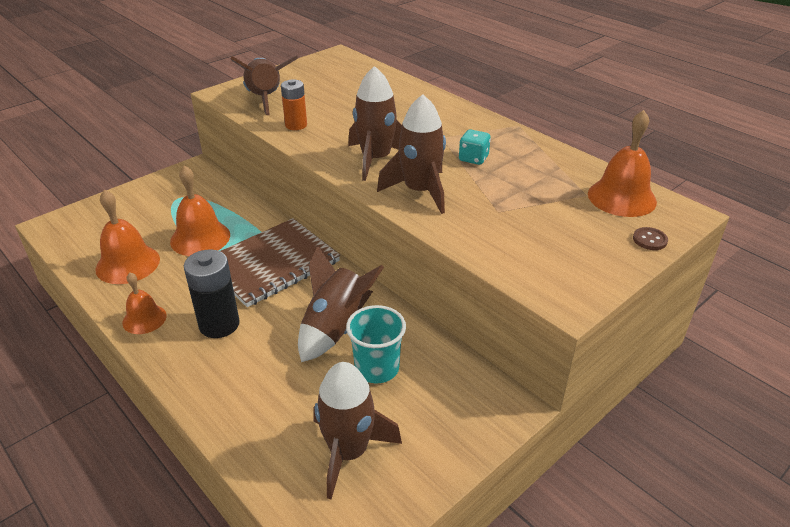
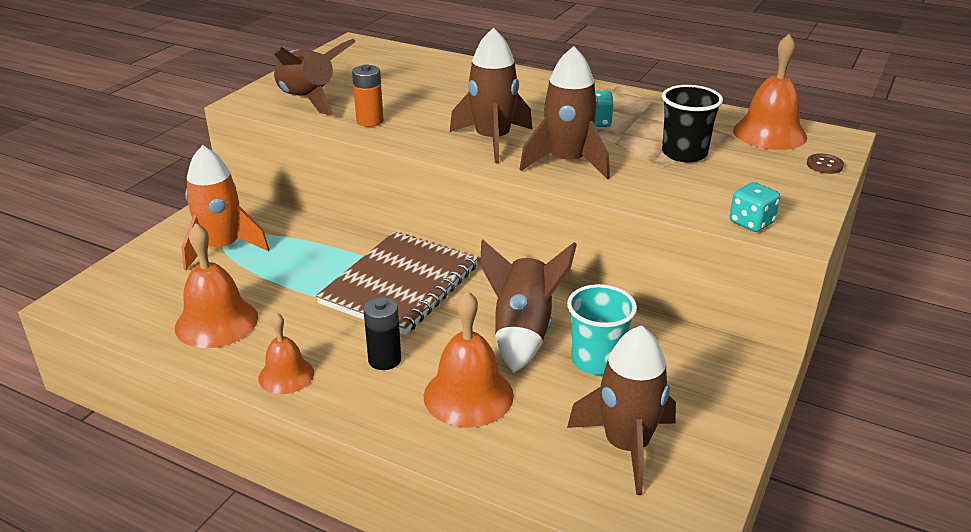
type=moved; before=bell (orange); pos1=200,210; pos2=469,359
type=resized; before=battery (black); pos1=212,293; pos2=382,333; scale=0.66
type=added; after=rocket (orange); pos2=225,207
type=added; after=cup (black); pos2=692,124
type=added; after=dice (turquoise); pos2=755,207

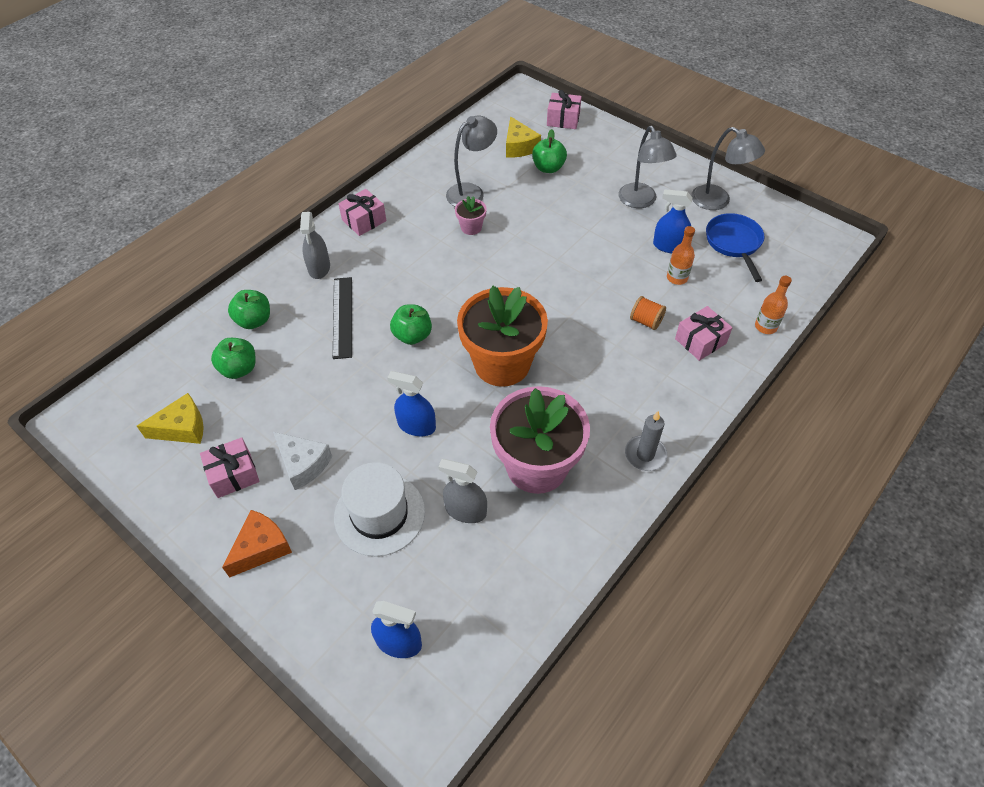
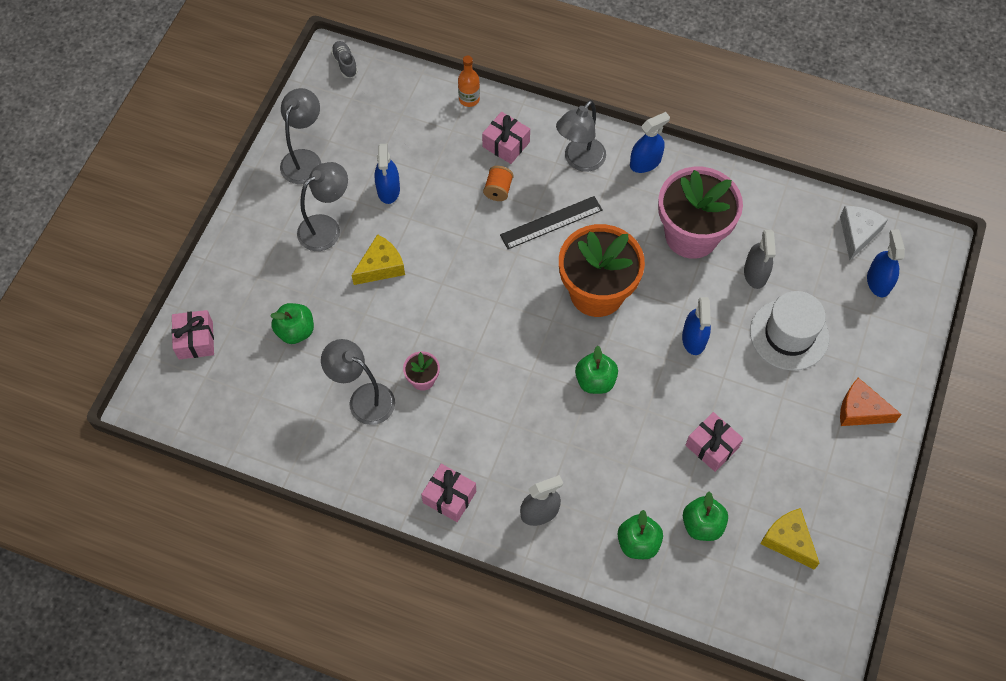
type=moved; before=gift (pink); pos1=230,467; pos2=714,442
type=moved; before=cheese (white); pos1=302,461; pos2=864,233
type=moved; before=ruler (black); pos1=342,318; pos2=551,222
type=moved; before=cheese (yellow); pos1=523,137; pos2=378,259
type=replaced; before=candle (grey); after=spray bottle (blue); pos1=646,441; pos2=650,142
type=removed; before=bottle (orange); pos1=681,255
type=removed; before=pan (blue); pos1=735,247
type=added; after=shoe (grey); pos2=344,59
type=added; after=lamp (grey); pos2=581,136

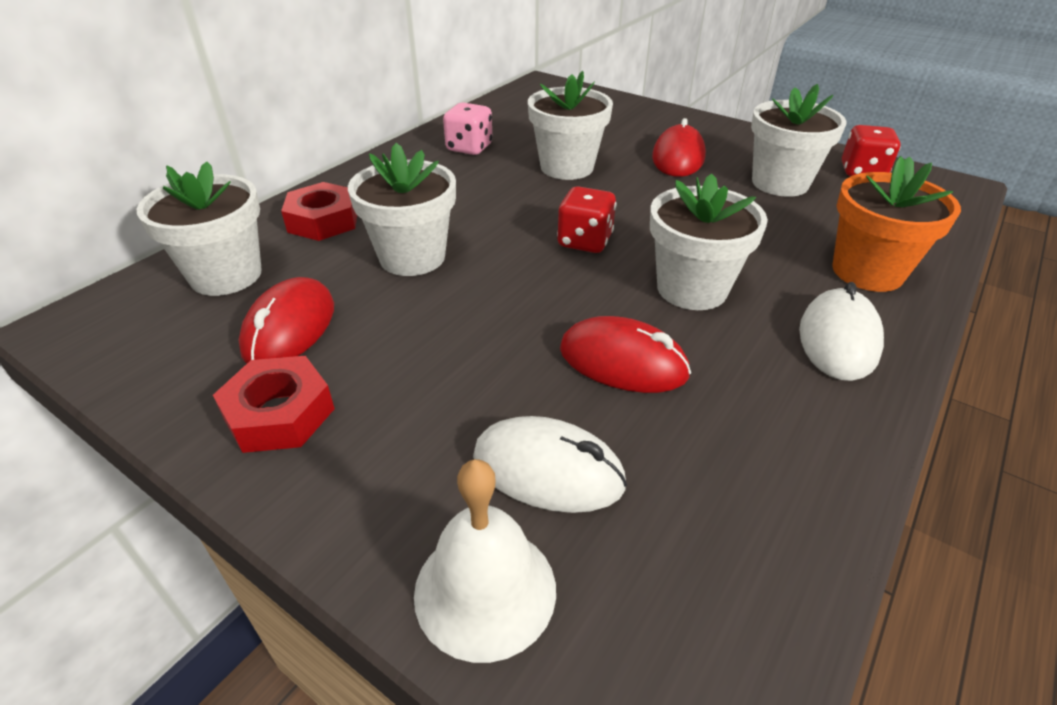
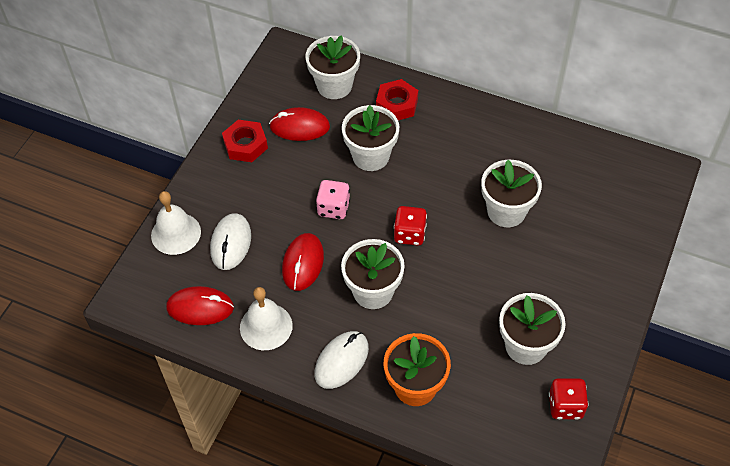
type=moved; before=dice (pink); pos1=468,129; pos2=333,199
type=moved; before=mouse (red); pos1=679,147; pos2=200,305
type=turned; before=mouse (white); pos1=841,331; pos2=342,360; turn=-60
type=added; after=bell (white); pos2=266,318

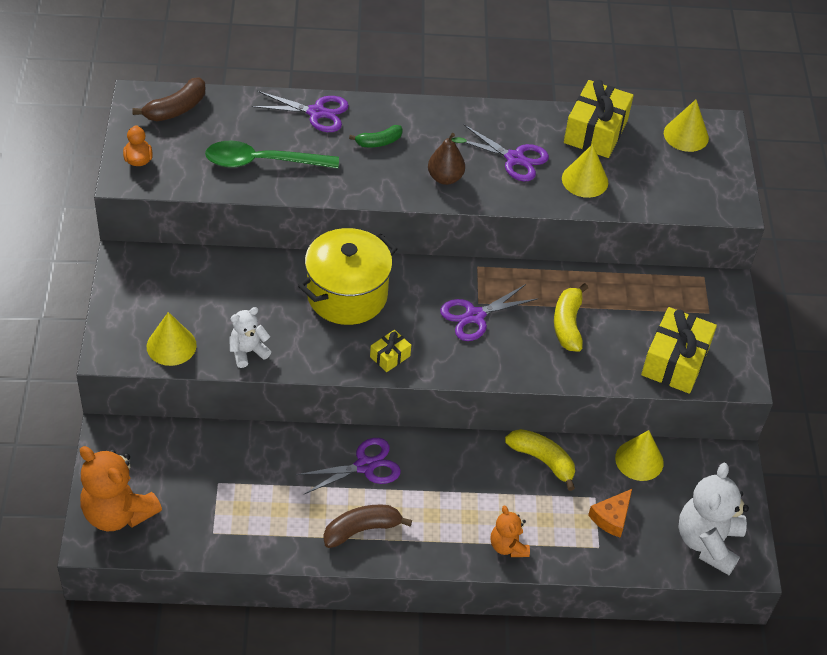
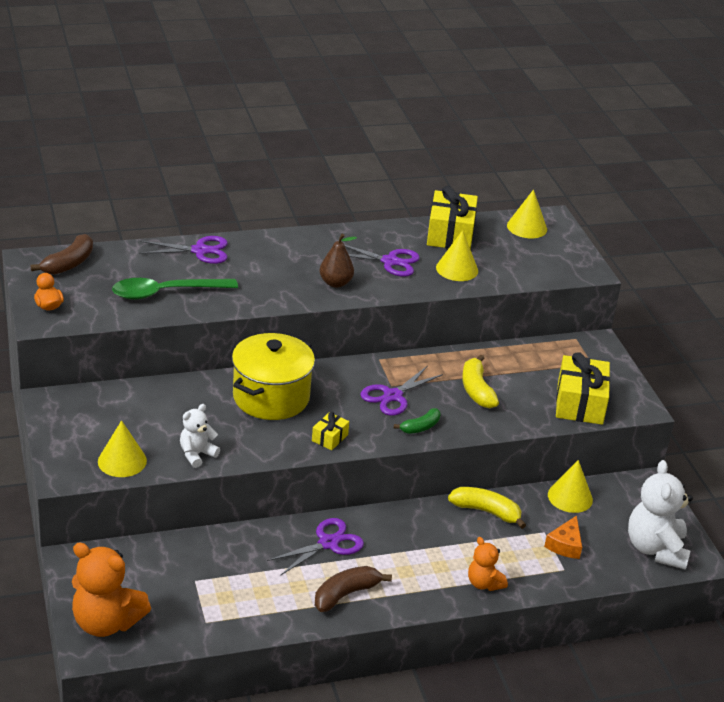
type=moved; before=banana (green); pos1=376,136; pos2=417,421

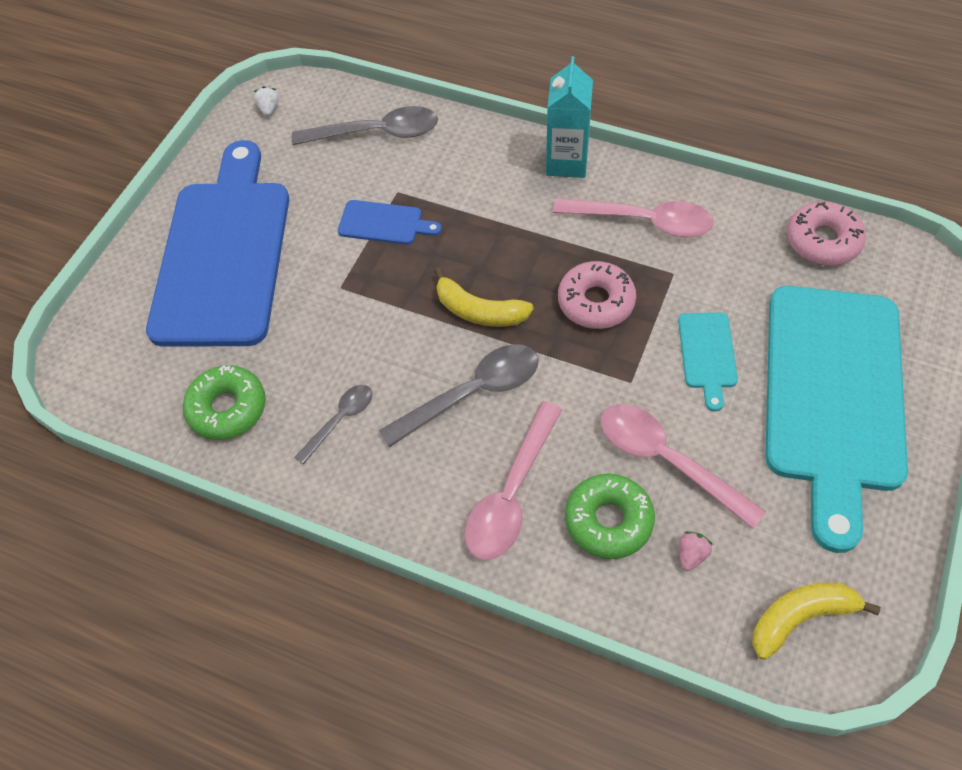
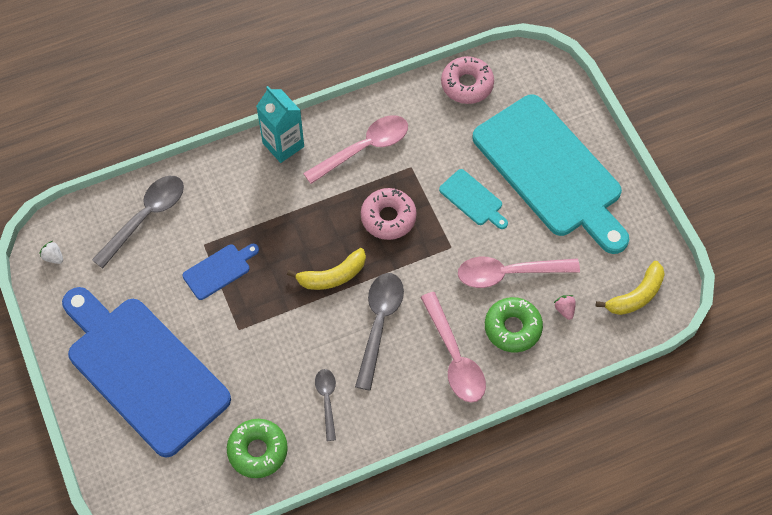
type=turned; before=banana (yellow); pos1=816,621; pos2=630,288; turn=-150

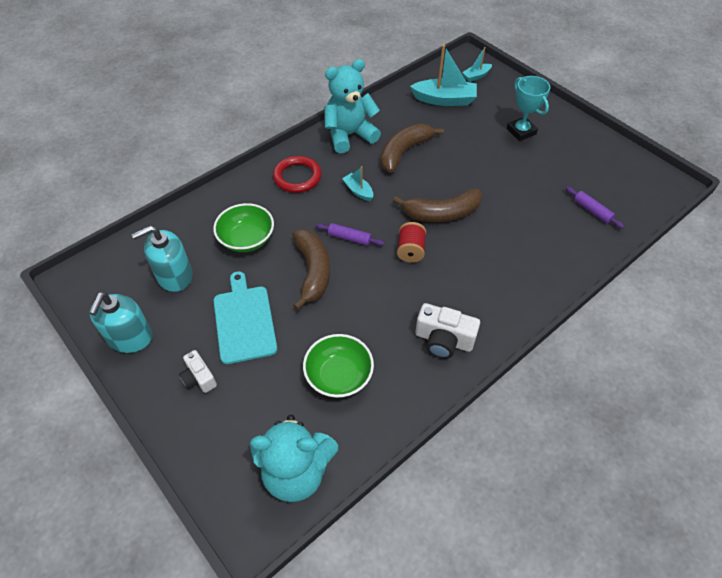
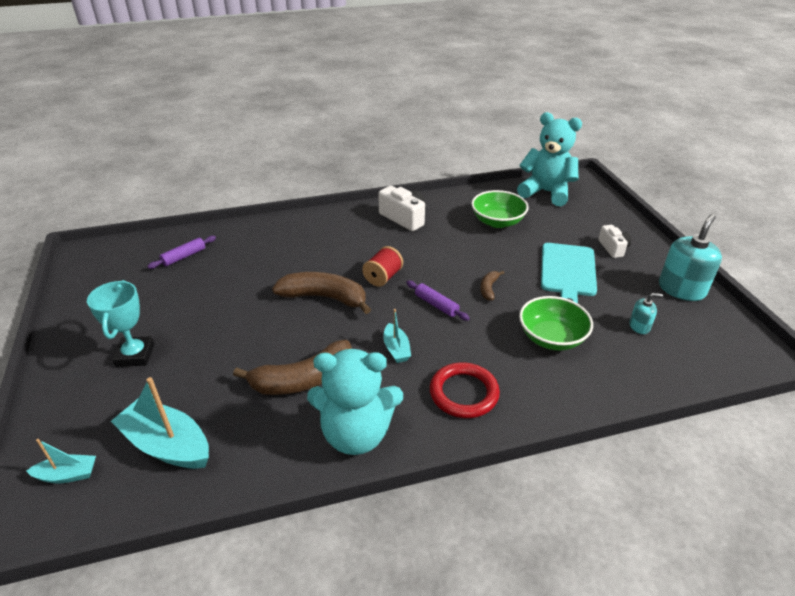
type=resized; before=soap dispenser (turquoise); pos1=162,259; pos2=646,313; scale=0.5
type=resized; before=banana (brown); pos1=311,269; pos2=492,286; scale=0.47
type=turned; before=rolling pin (purple); pos1=595,208; pos2=181,252; turn=60

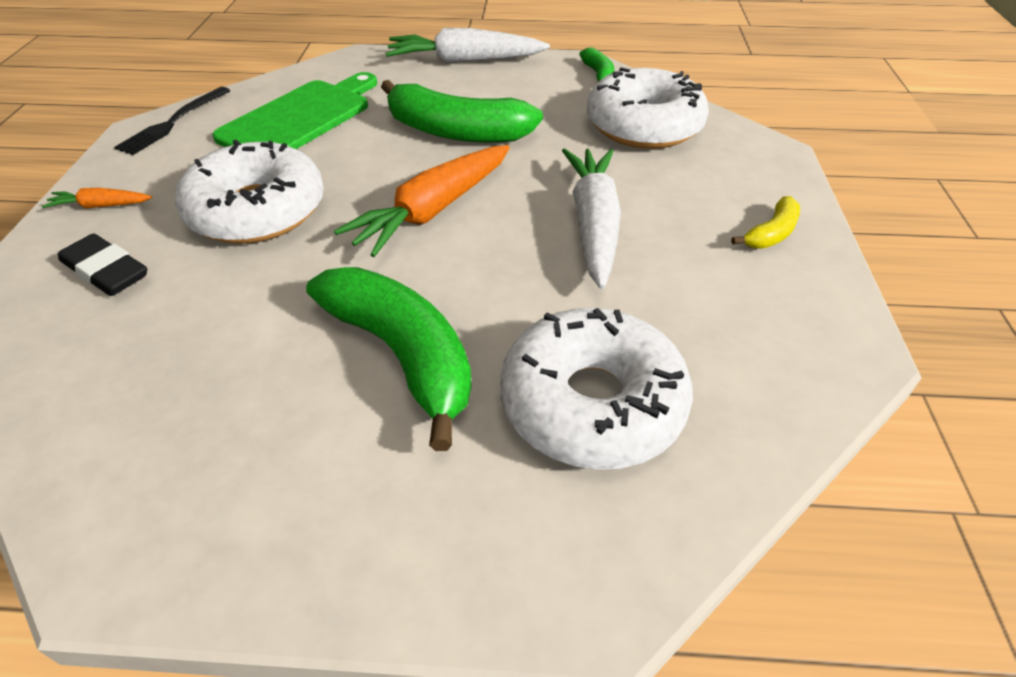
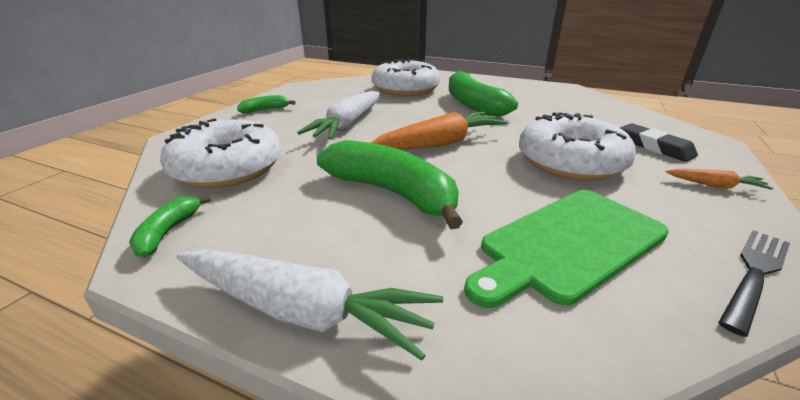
type=recoloured; before=banana (yellow); after=banana (green); pos1=765,222; pos2=266,104

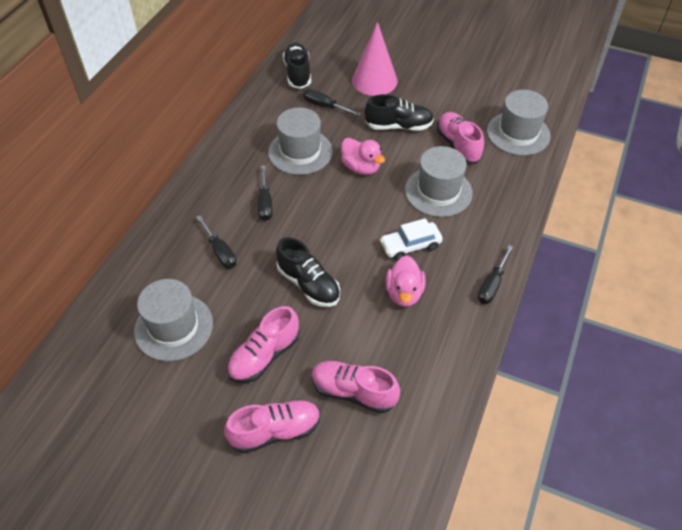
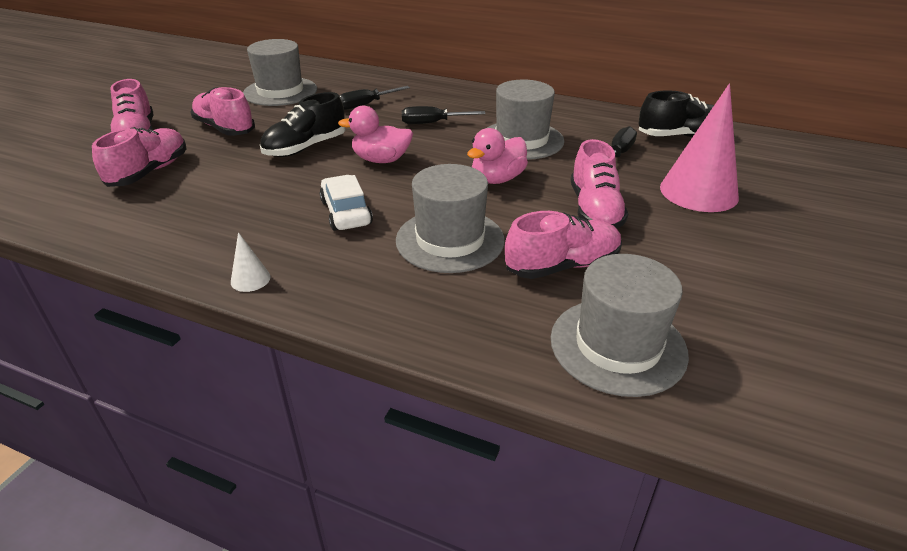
type=recoloured; before=shoe (black); after=shoe (pink); pos1=399,112; pos2=599,184
type=moved; before=duck (pink); pos1=406,281; pos2=375,134
type=replaced; before=screwdriver (black); after=cone (white); pos1=495,274; pos2=251,262

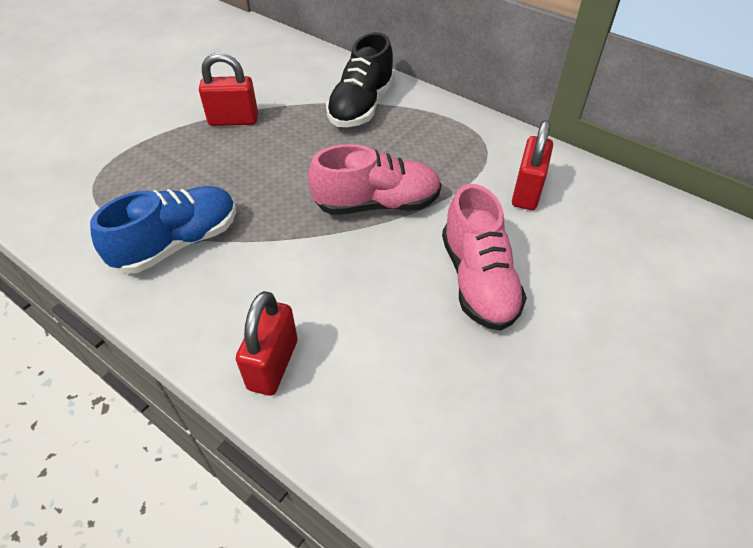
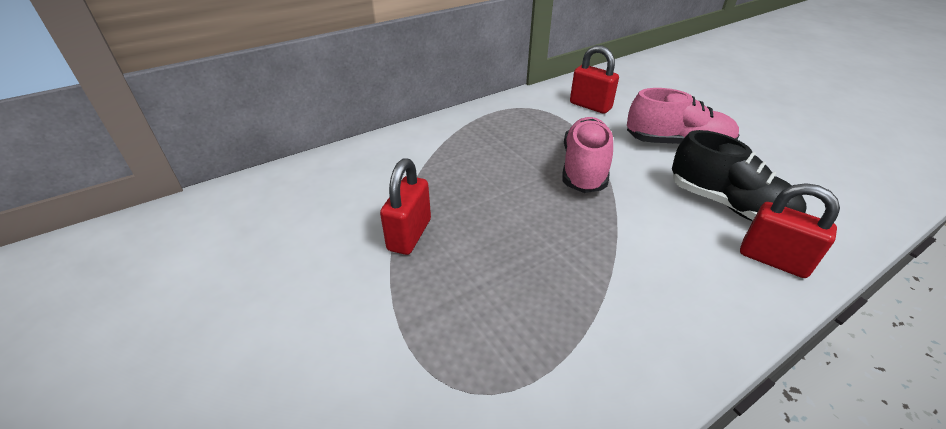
type=removed; before=shoe (blue); pos1=163,229
type=moved; before=shoe (black); pos1=360,79; pos2=739,175

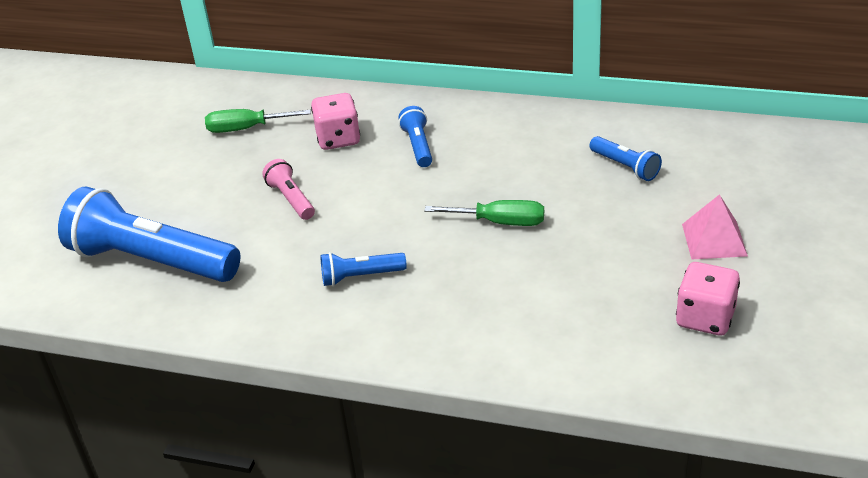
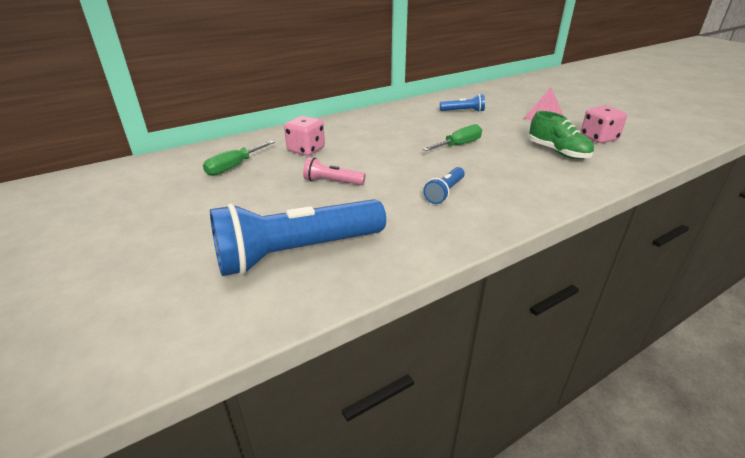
type=removed; before=flashlight (blue); pos1=415,136
type=added; after=shoe (green); pos2=561,135

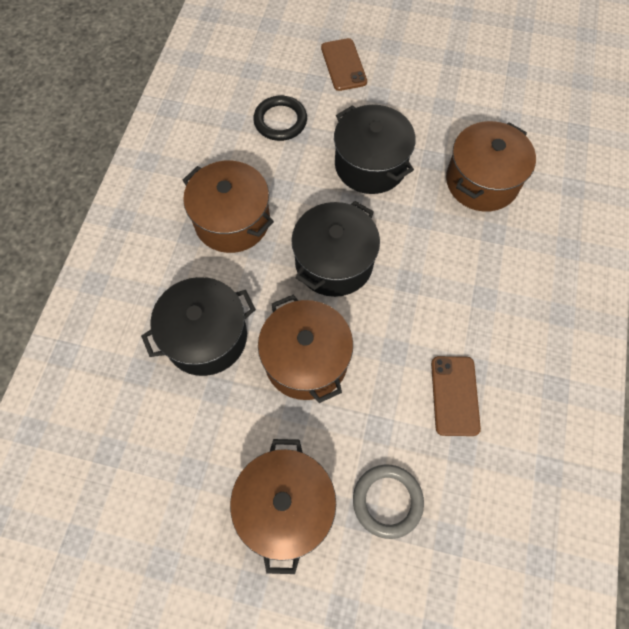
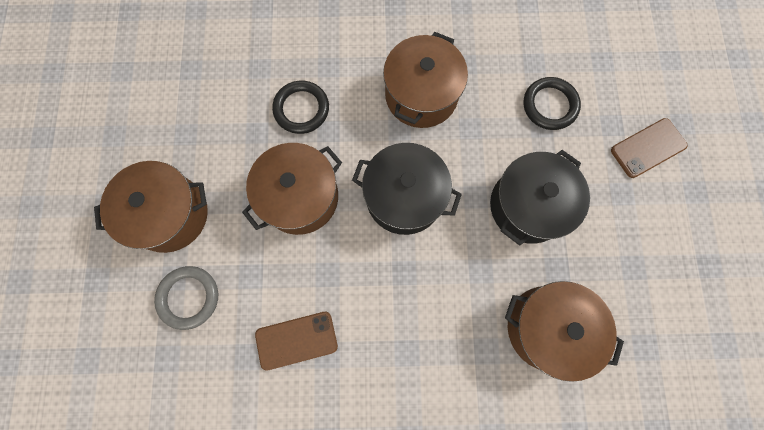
type=replaced; before=pot (black); after=ring (black); pos1=198,326; pos2=300,107

